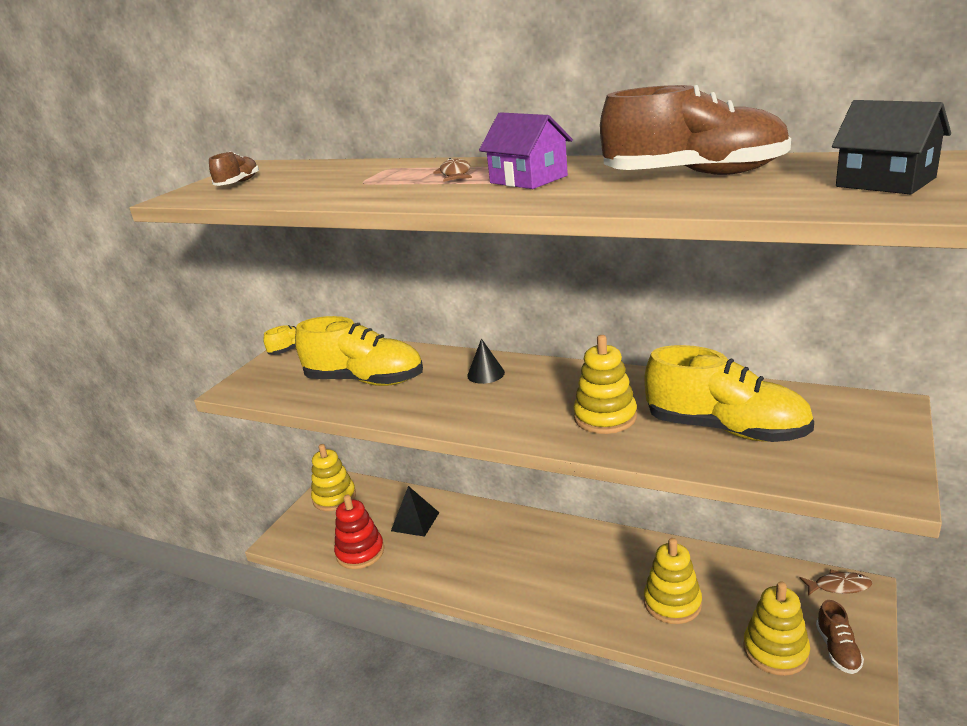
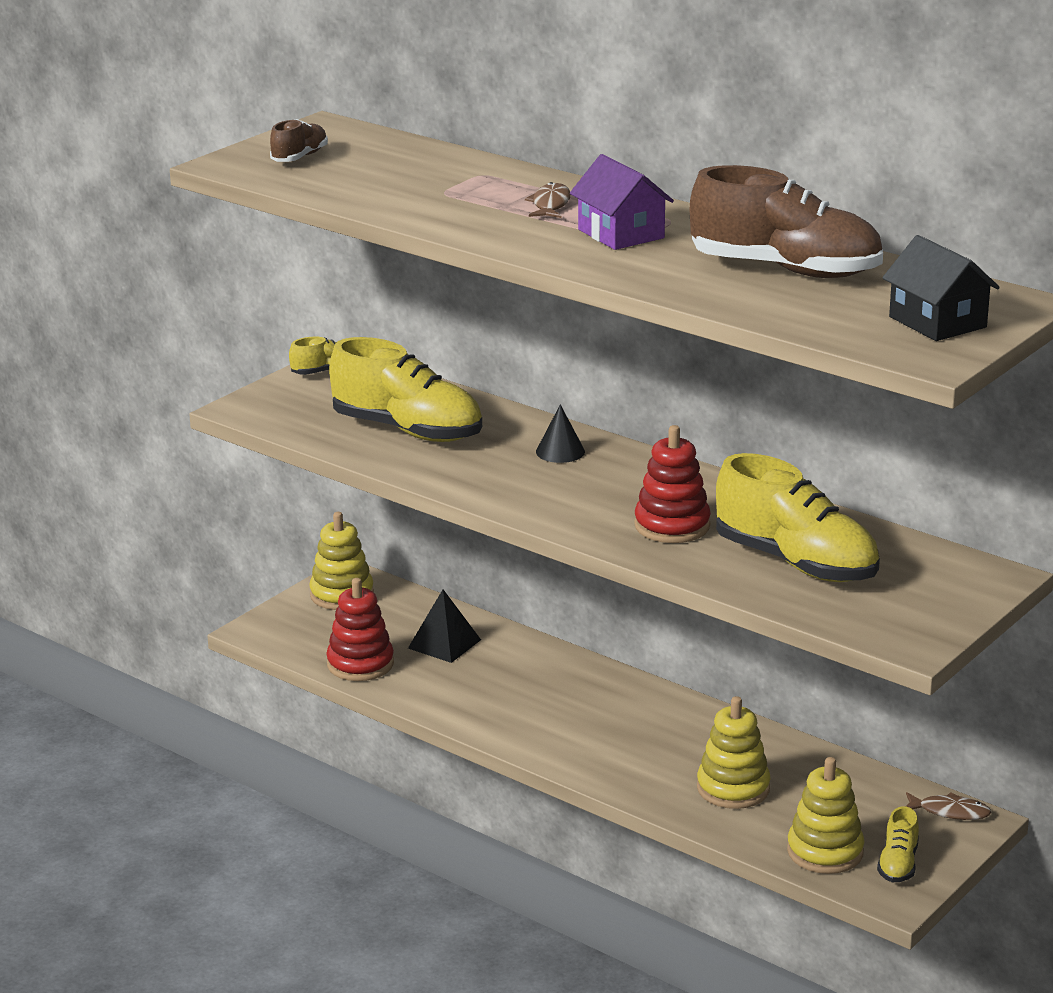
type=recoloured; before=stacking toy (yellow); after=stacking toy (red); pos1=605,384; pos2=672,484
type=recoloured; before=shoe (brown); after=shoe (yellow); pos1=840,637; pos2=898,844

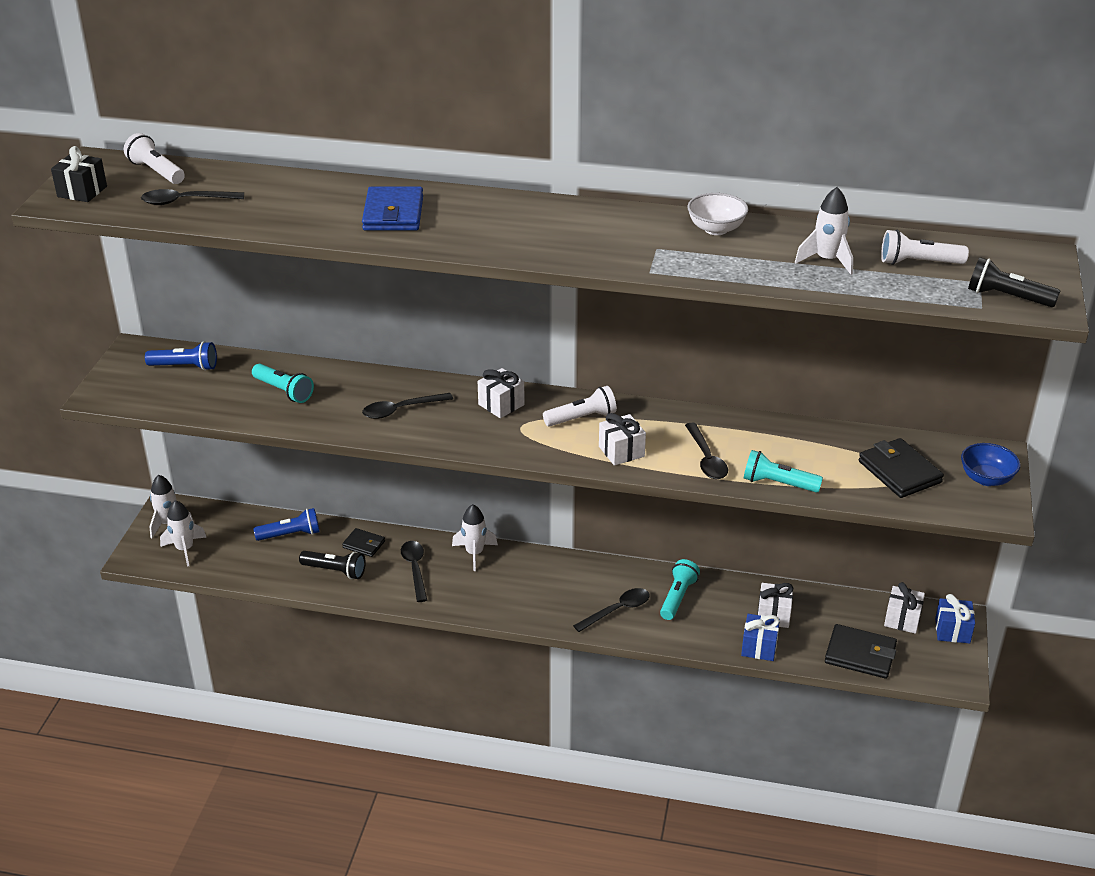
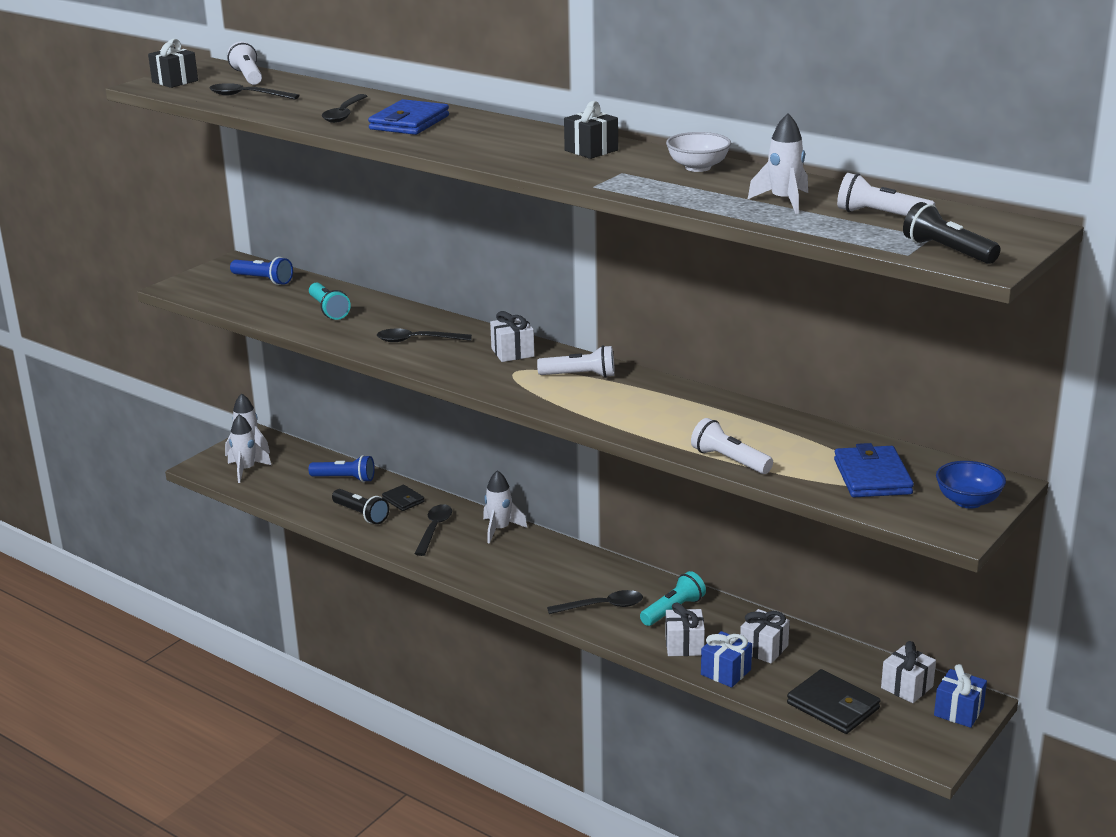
type=moved; before=gift (white); pos1=622,439; pos2=685,629
type=moved; before=spoon (black); pos1=706,451; pos2=344,108
type=recoloured; before=flashlight (turquoise); after=flashlight (white); pos1=783,471; pos2=732,446
type=recoloured; before=wallet (black); after=wallet (blue); pos1=901,468; pos2=874,470
type=added; after=gift (black); pos2=591,130

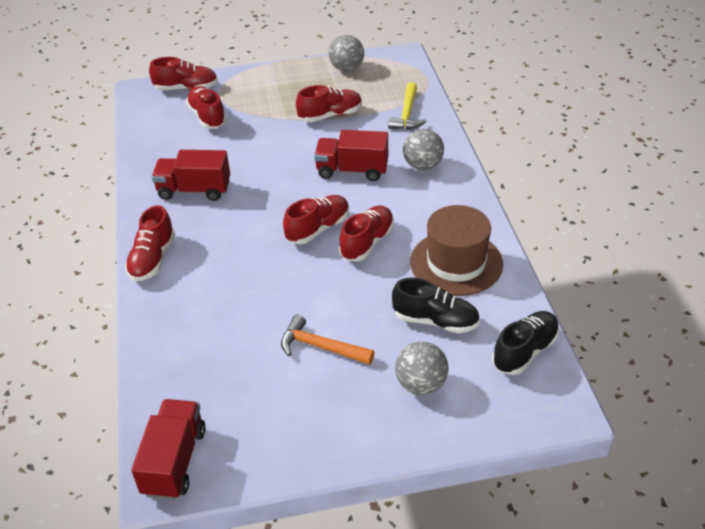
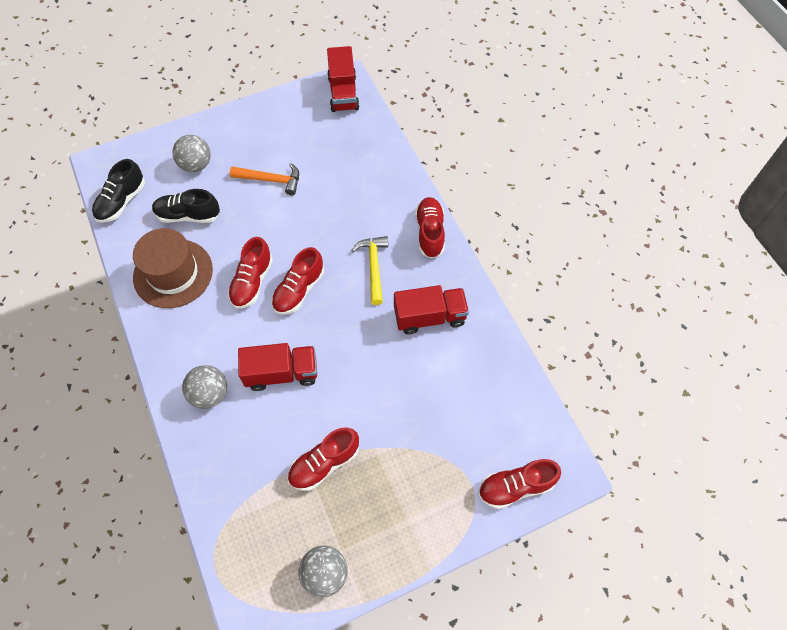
type=removed; before=shoe (red); pos1=206,107
type=moved; before=hammer (yellow); pos1=407,105; pos2=370,270

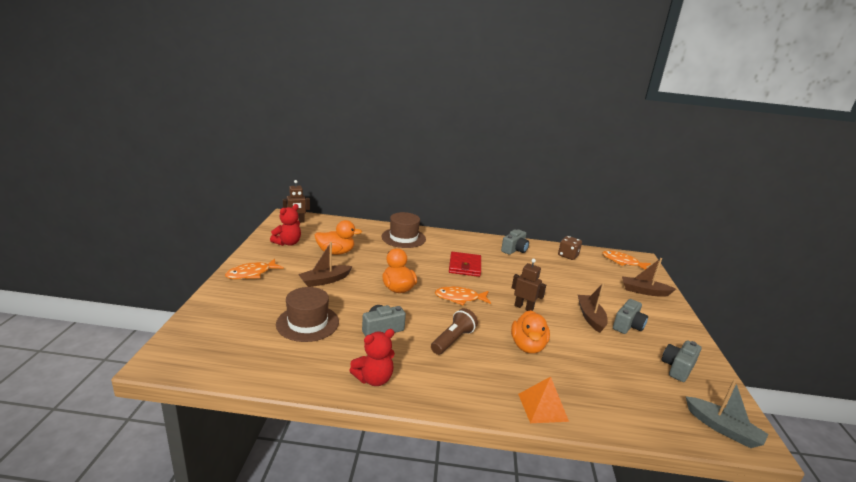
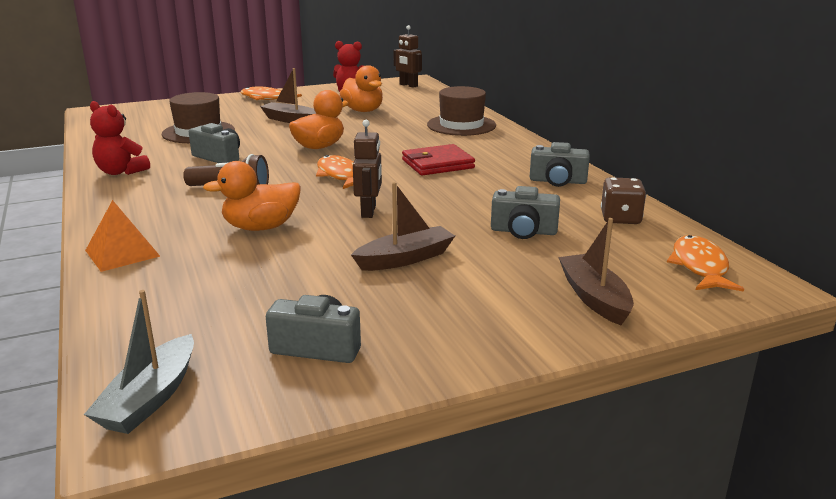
type=moved; before=camera (grey); pos1=630,316; pos2=525,212

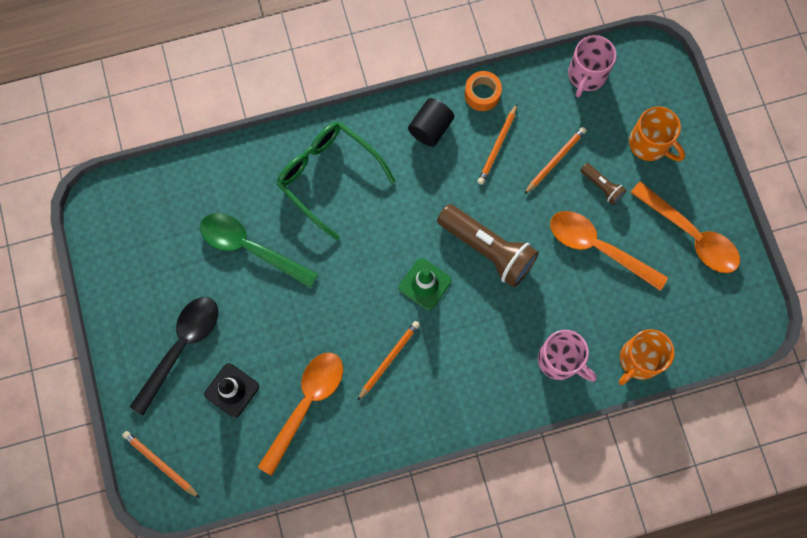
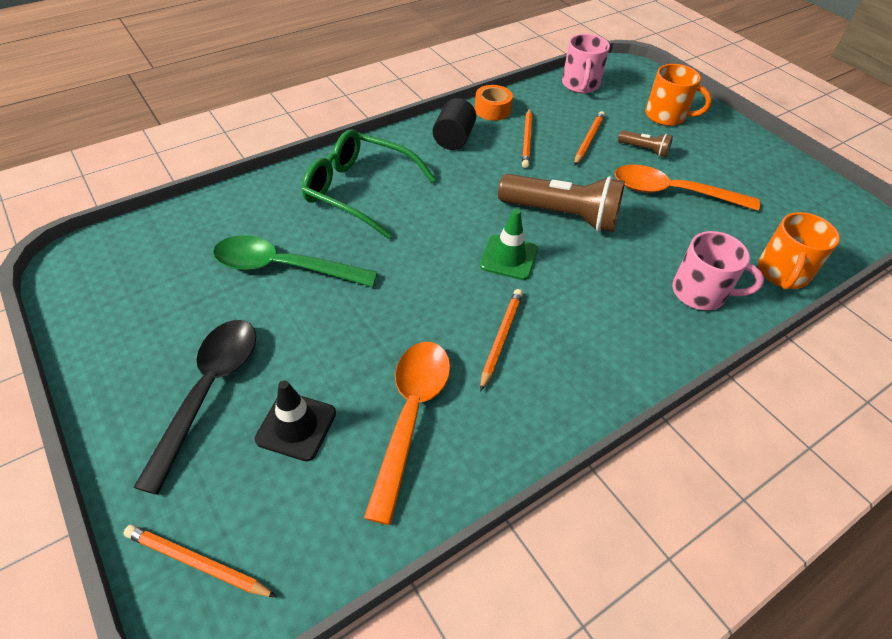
type=removed; before=spoon (orange); pos1=685,227

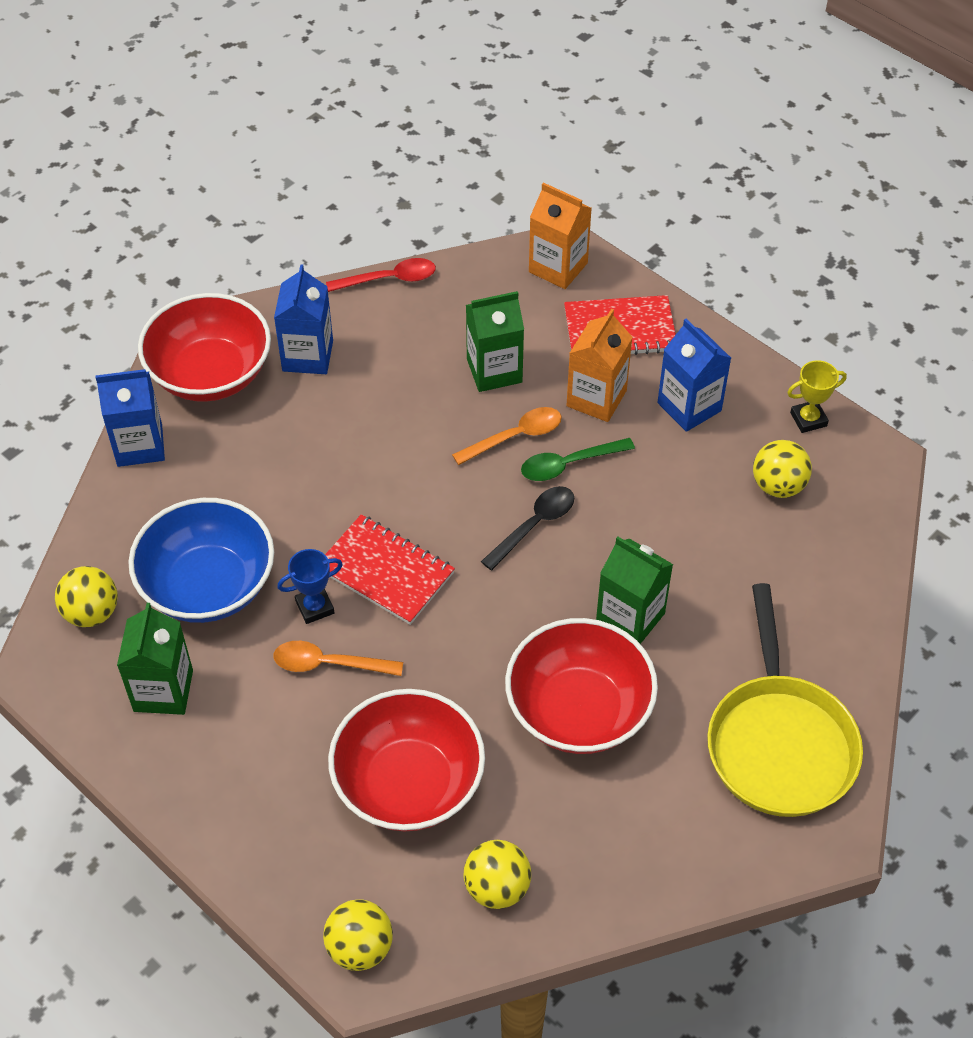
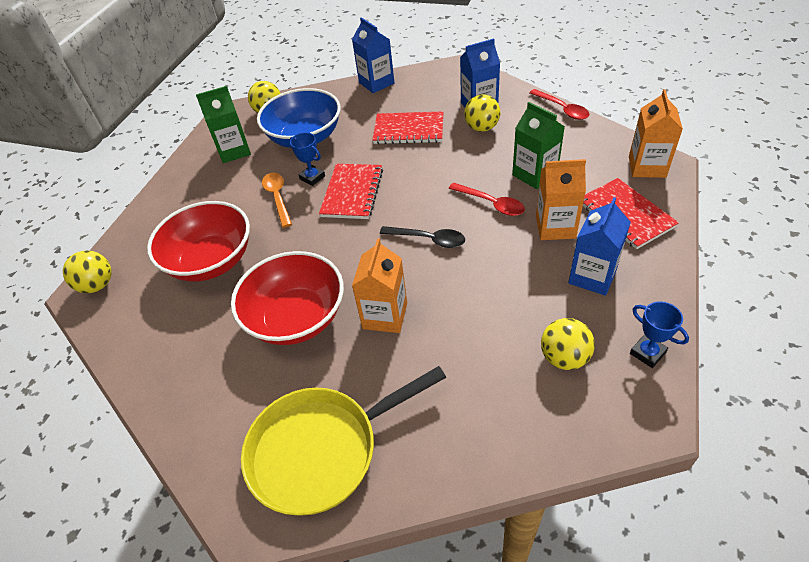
type=removed; before=bowl (red); pos1=204,347
type=recoloured; before=spoon (orange); after=spoon (red); pos1=507,436; pos2=486,199
type=moved; before=ball (yellow); pos1=497,874; pos2=482,113
type=removed; before=spoon (green); pos1=578,459
type=recoloured; before=carton (green); after=carton (orange); pos1=634,590; pos2=379,285
type=recoloured; before=trophy (yellow); after=trophy (blue); pos1=817,396; pos2=659,334
type=added; after=notebook (red); pos2=407,127

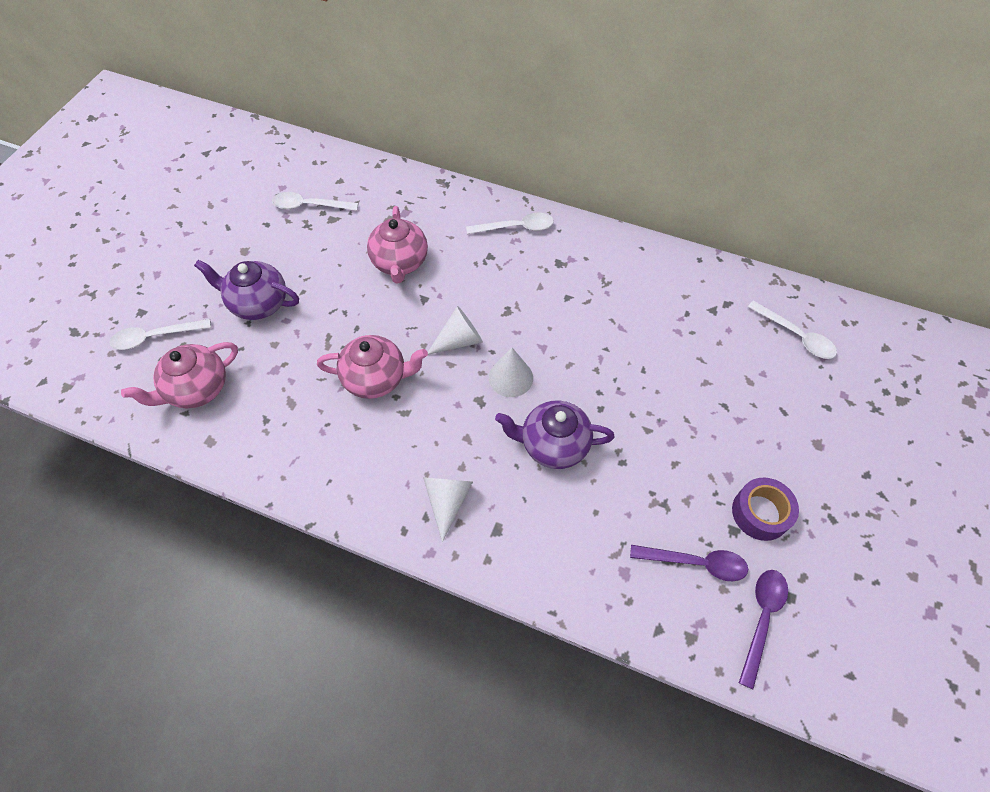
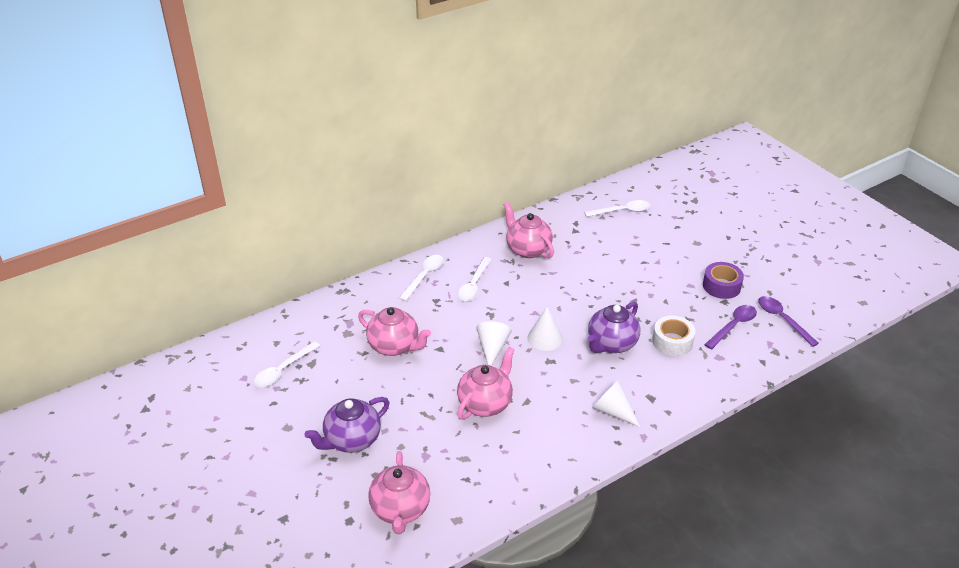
type=moved; before=spoon (white); pos1=160,334; pos2=475,279
type=added; after=teapot (pink); pos2=528,230
type=added; after=tape (white); pos2=673,336

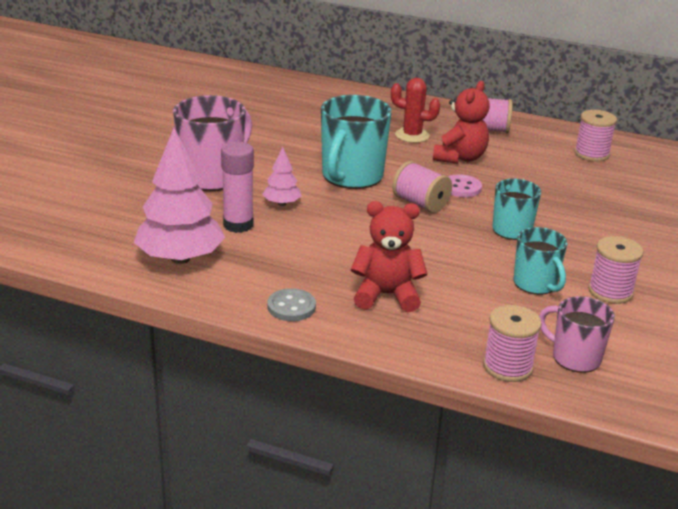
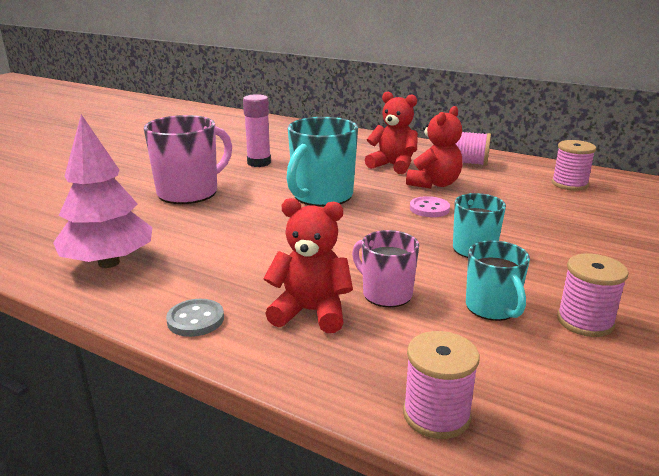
type=moved; before=glue stick (pink); pos1=237,187; pos2=257,130
type=removed; before=tree (pink); pos1=282,176
type=replaced; before=cactus (red); after=teddy bear (red); pos1=415,110; pos2=391,133
type=removed; before=spool (pink); pos1=422,187
type=moved; before=mug (pink); pos1=577,334; pos2=385,268

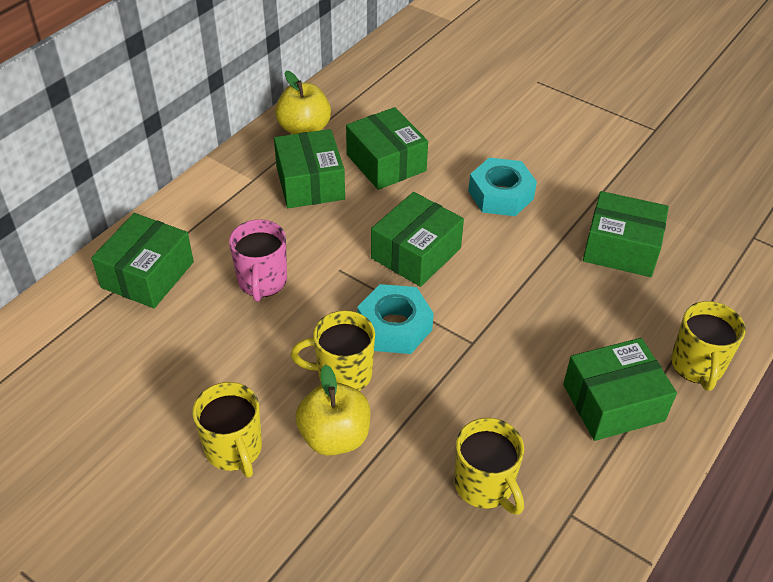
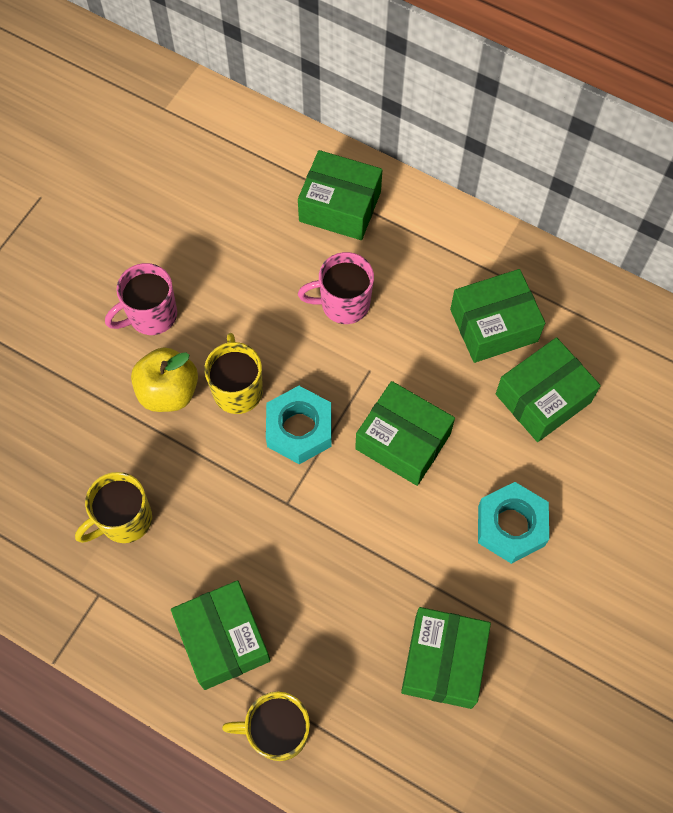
type=recoloured; before=mug (yellow); after=mug (pink); pos1=227,429; pos2=141,299
type=removed; before=apple (yellow); pos1=303,102

